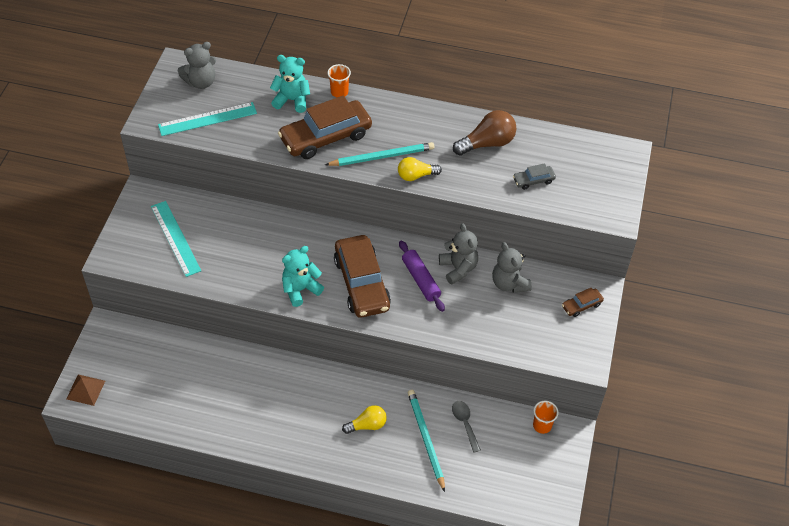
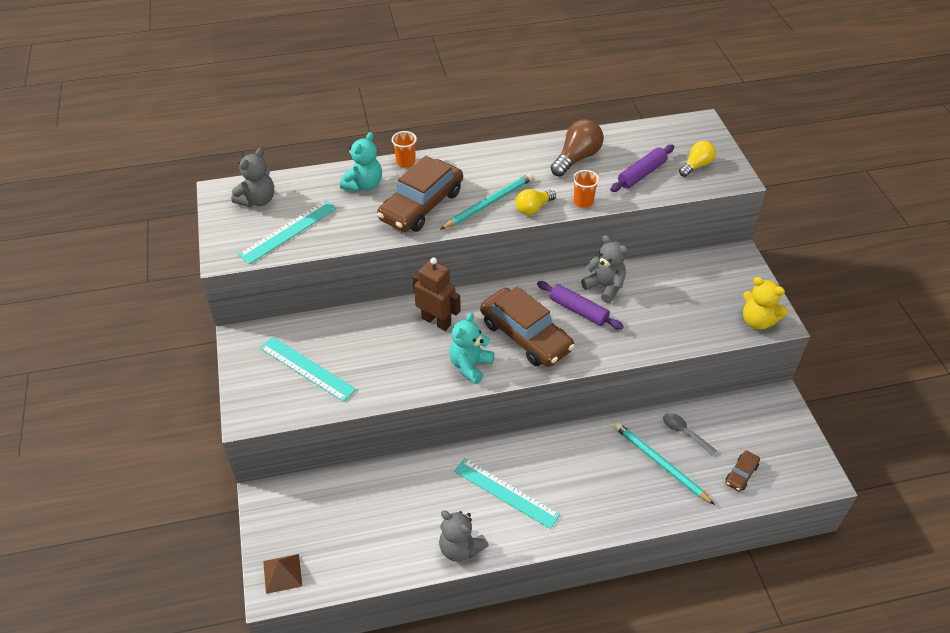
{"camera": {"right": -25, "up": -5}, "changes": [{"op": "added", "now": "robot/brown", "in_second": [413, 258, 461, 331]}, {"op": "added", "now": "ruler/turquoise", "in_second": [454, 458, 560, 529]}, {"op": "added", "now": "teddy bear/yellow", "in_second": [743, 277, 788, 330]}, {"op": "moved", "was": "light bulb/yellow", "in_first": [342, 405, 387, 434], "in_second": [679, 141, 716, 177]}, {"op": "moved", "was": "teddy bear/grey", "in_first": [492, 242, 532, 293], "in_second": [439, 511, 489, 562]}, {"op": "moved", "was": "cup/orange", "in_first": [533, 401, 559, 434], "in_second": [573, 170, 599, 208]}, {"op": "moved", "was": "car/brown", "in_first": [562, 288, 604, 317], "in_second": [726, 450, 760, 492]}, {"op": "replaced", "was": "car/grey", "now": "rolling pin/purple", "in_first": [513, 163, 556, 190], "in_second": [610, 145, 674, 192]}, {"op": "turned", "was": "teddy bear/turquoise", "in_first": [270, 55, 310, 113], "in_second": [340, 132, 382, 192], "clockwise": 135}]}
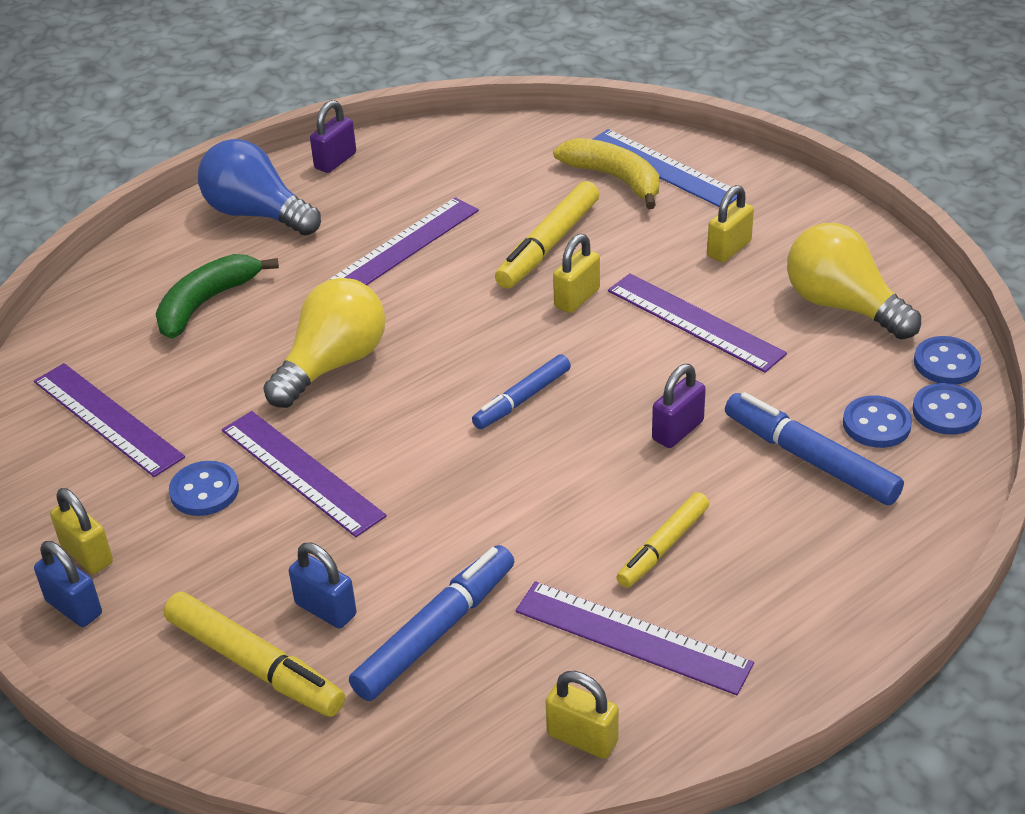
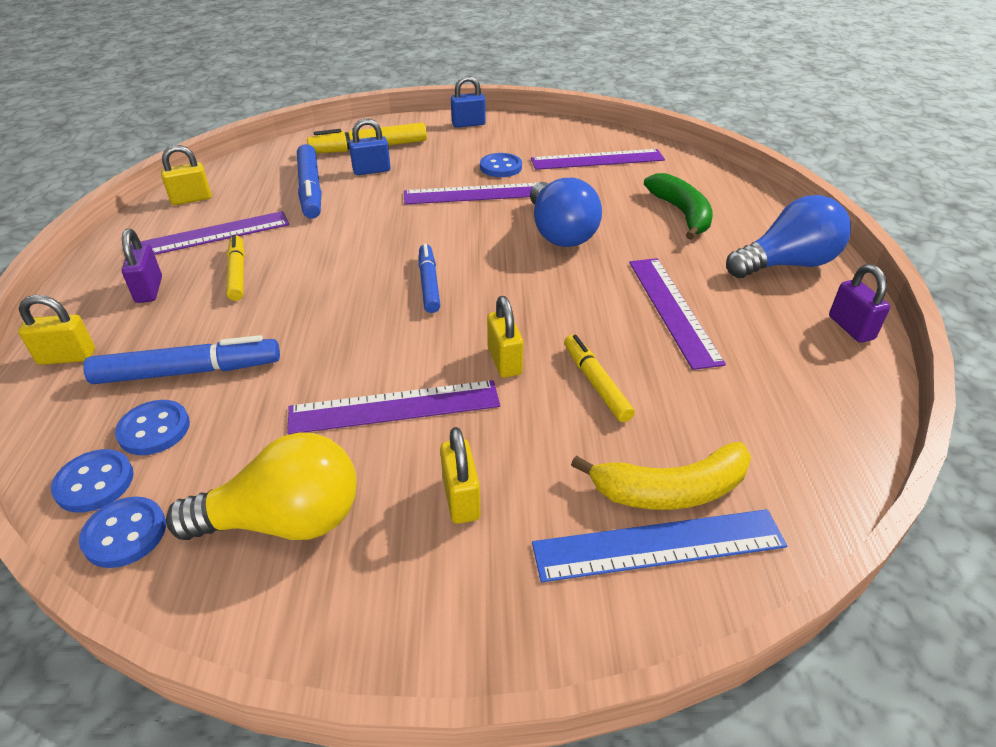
{"camera": {"right": 125, "up": 0}, "changes": [{"op": "moved", "was": "padlock/yellow", "in_first": [50, 488, 113, 574], "in_second": [18, 295, 95, 365]}, {"op": "moved", "was": "padlock/purple", "in_first": [652, 364, 706, 448], "in_second": [122, 229, 162, 303]}, {"op": "recoloured", "was": "light bulb/yellow", "now": "light bulb/blue", "in_first": [263, 278, 385, 408], "in_second": [530, 178, 602, 247]}, {"op": "resized", "was": "marker/yellow", "in_first": [495, 181, 599, 289], "in_second": [564, 335, 635, 422], "ratio": 0.66}]}
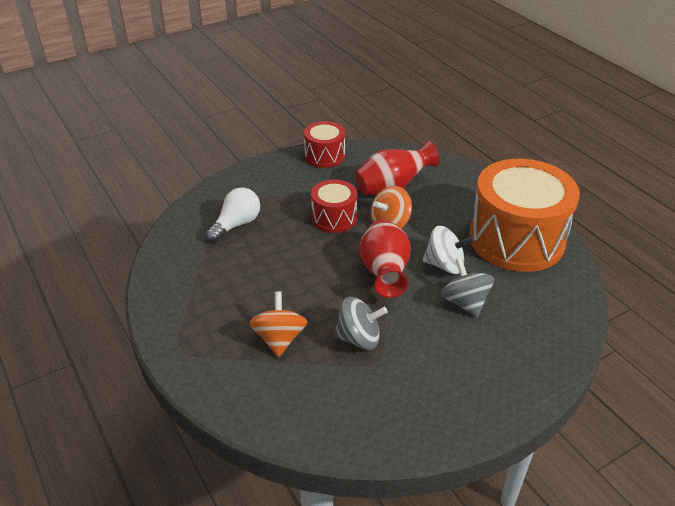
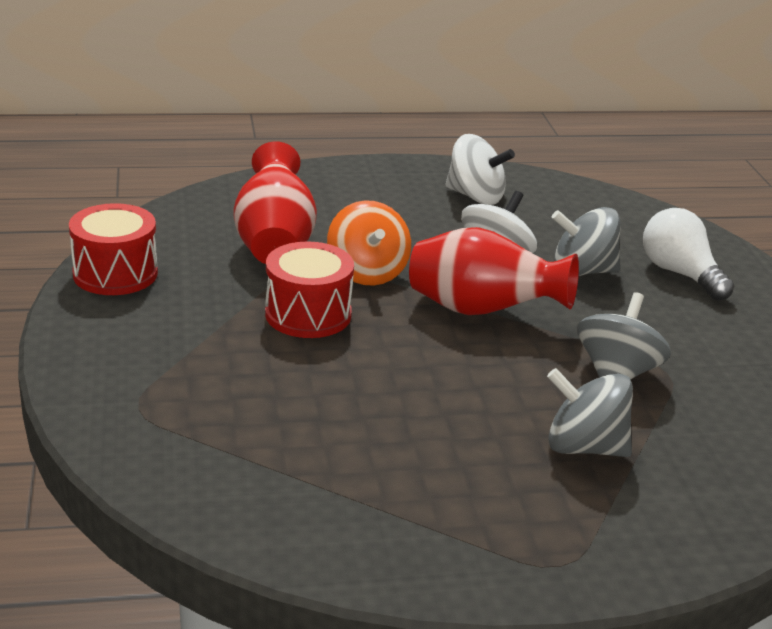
{"camera": {"right": -70, "up": -10}, "changes": [{"op": "moved", "was": "light bulb/white", "in_first": [206, 187, 260, 242], "in_second": [643, 208, 734, 301]}, {"op": "replaced", "was": "drum/orange", "now": "spinning top/white", "in_first": [469, 159, 580, 272], "in_second": [445, 134, 515, 205]}, {"op": "recoloured", "was": "spinning top/orange", "now": "spinning top/grey", "in_first": [249, 291, 307, 357], "in_second": [547, 368, 633, 457]}]}
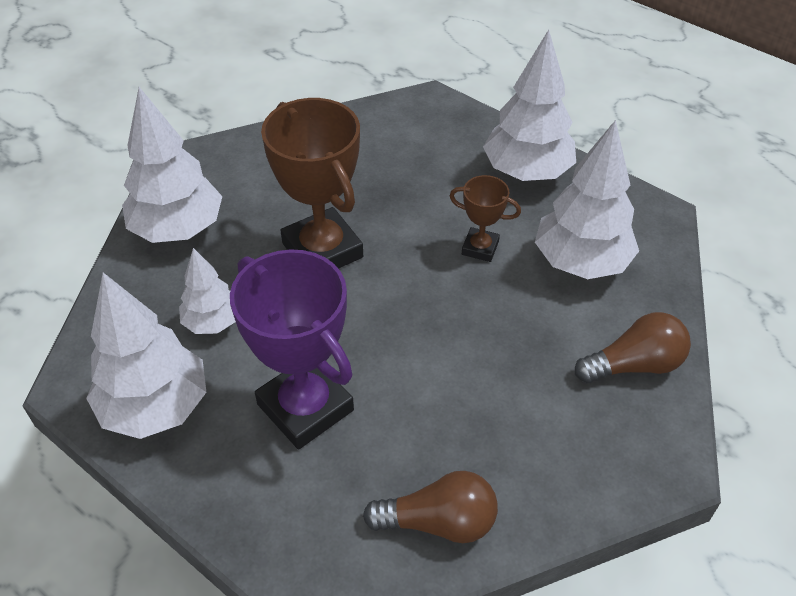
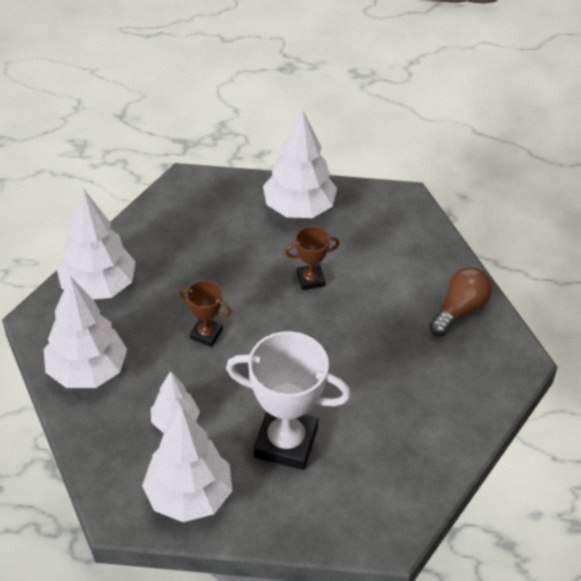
{"camera": {"right": -35, "up": 0}, "changes": [{"op": "removed", "was": "light bulb/brown", "in_first": [363, 471, 498, 543]}, {"op": "moved", "was": "tree/white", "in_first": [535, 120, 639, 279], "in_second": [56, 188, 136, 299]}, {"op": "recoloured", "was": "trophy/purple", "now": "trophy/white", "in_first": [230, 249, 354, 449], "in_second": [226, 331, 351, 470]}, {"op": "resized", "was": "trophy/brown", "in_first": [261, 98, 363, 269], "in_second": [179, 280, 231, 347], "ratio": 0.5}]}
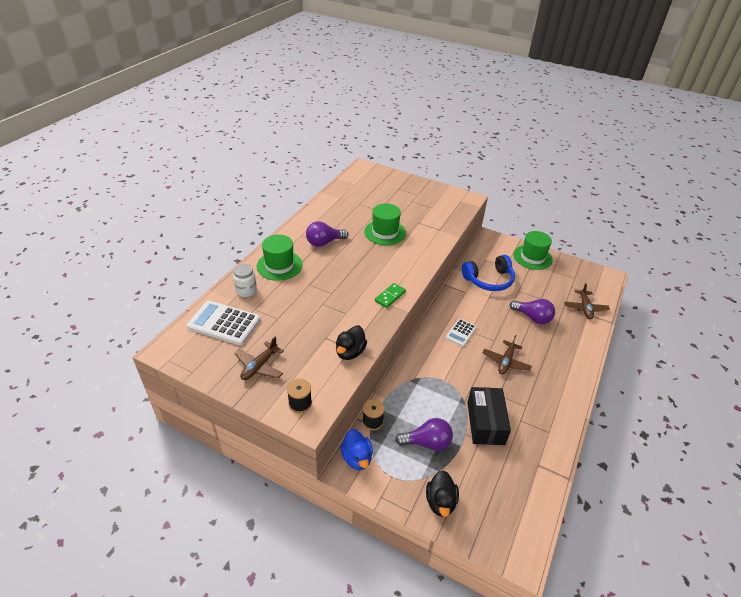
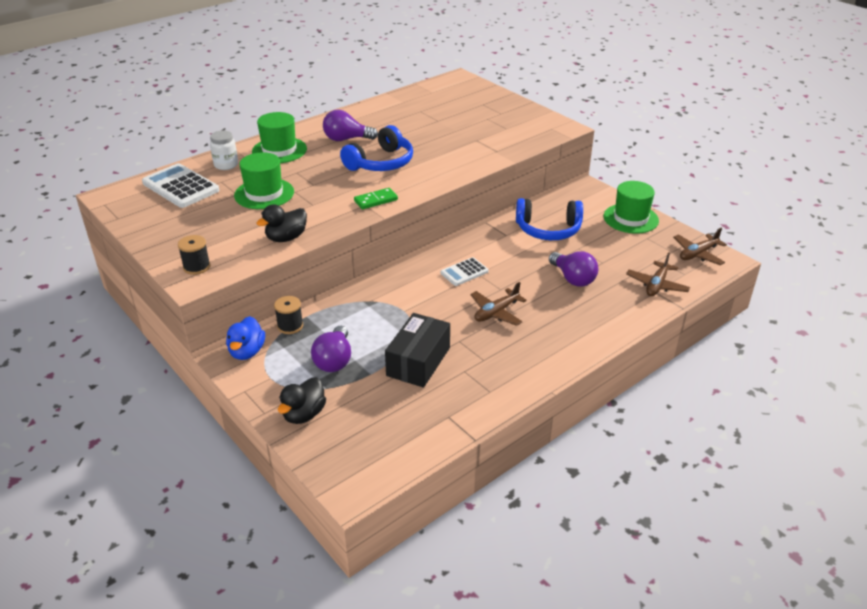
{"camera": {"right": 25, "up": -5}, "changes": [{"op": "added", "now": "headphones/blue", "in_second": [340, 125, 413, 171]}, {"op": "moved", "was": "plane/brown", "in_first": [234, 336, 284, 380], "in_second": [673, 228, 727, 265]}, {"op": "moved", "was": "hat/green", "in_first": [364, 203, 406, 245], "in_second": [234, 152, 294, 209]}, {"op": "turned", "was": "light bulb/purple", "in_first": [395, 418, 453, 451], "in_second": [311, 326, 351, 372], "clockwise": 75}]}
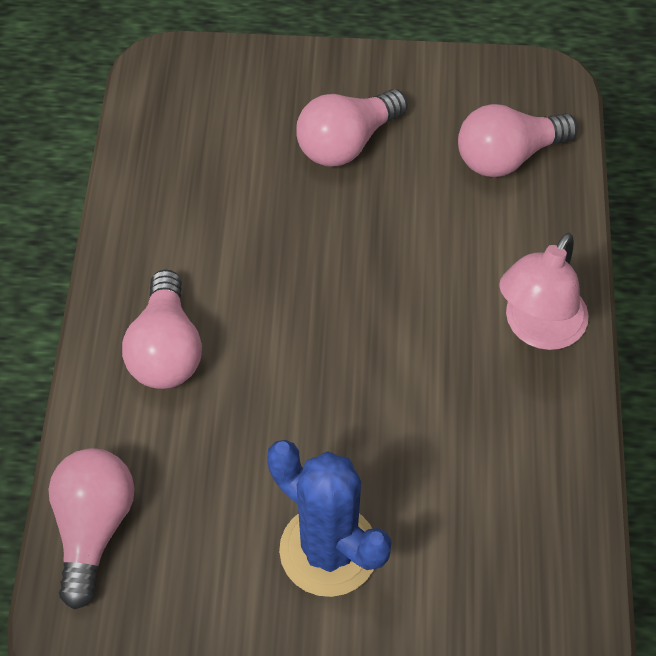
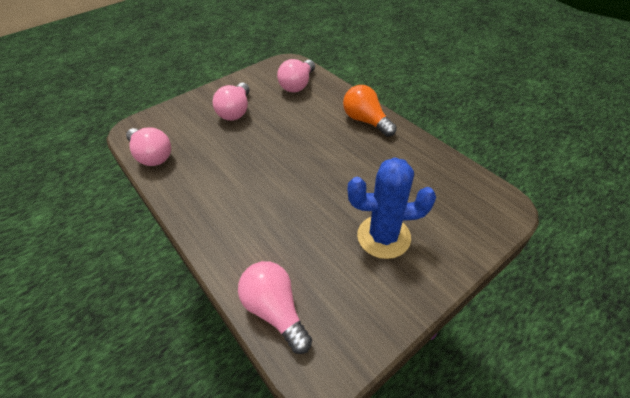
{"camera": {"right": -40, "up": -10}, "changes": [{"op": "moved", "was": "light bulb/pink", "in_first": [122, 270, 202, 389], "in_second": [126, 127, 171, 166]}, {"op": "replaced", "was": "lamp/pink", "now": "light bulb/orange", "in_first": [499, 233, 589, 350], "in_second": [343, 85, 397, 137]}]}
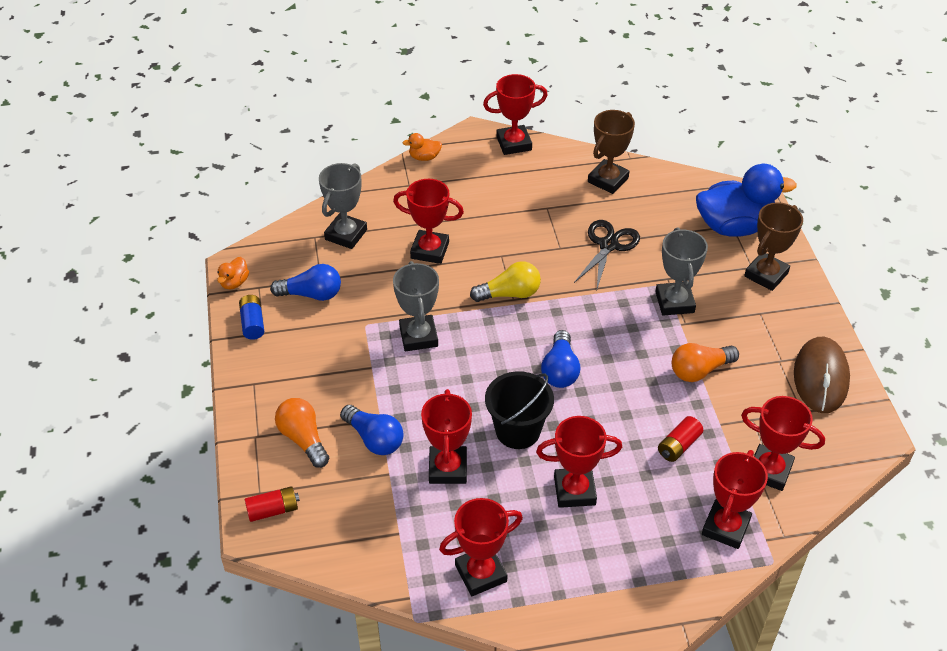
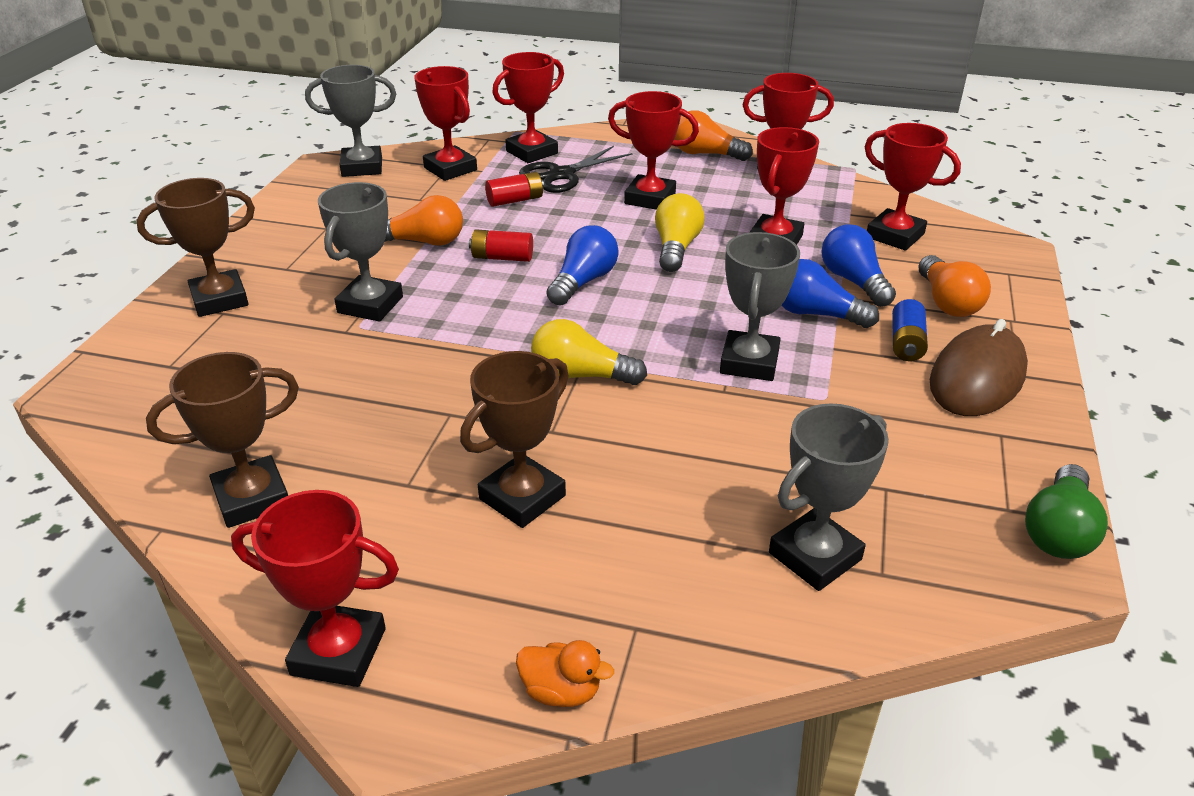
{"camera": {"right": -155, "up": -10}, "changes": [{"op": "removed", "was": "duck/blue", "in_first": [696, 164, 797, 237]}, {"op": "added", "now": "trophy/grey", "in_second": [305, 65, 396, 177]}, {"op": "added", "now": "trophy/brown", "in_second": [460, 351, 569, 528]}, {"op": "added", "now": "light bulb/orange", "in_second": [674, 110, 753, 161]}, {"op": "moved", "was": "battery/blue", "in_first": [239, 295, 264, 340], "in_second": [892, 299, 928, 361]}, {"op": "moved", "was": "battery/red", "in_first": [245, 486, 300, 522], "in_second": [469, 229, 533, 262]}, {"op": "moved", "was": "light bulb/blue", "in_first": [270, 264, 341, 301], "in_second": [781, 259, 879, 328]}, {"op": "moved", "was": "trophy/red", "in_first": [393, 179, 464, 264], "in_second": [864, 123, 961, 251]}, {"op": "moved", "was": "scissors/black", "in_first": [574, 220, 640, 289], "in_second": [519, 146, 632, 193]}, {"op": "moved", "was": "mouse/brown", "in_first": [794, 337, 850, 413], "in_second": [930, 319, 1028, 416]}, {"op": "replaced", "was": "duck/orange", "now": "light bulb/green", "in_first": [217, 257, 249, 290], "in_second": [1025, 464, 1108, 559]}, {"op": "replaced", "was": "bucket/black", "now": "light bulb/yellow", "in_first": [485, 371, 554, 449], "in_second": [655, 193, 705, 272]}]}
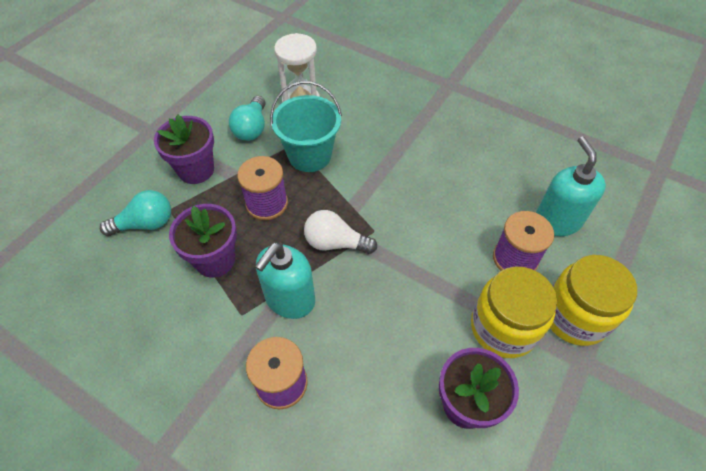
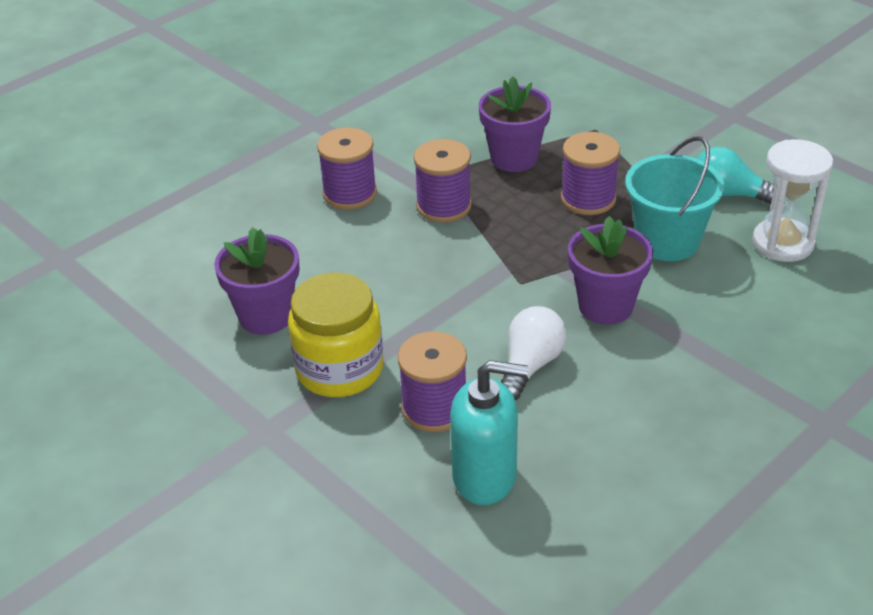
{"camera": {"right": 105, "up": -15}, "changes": [{"op": "removed", "was": "light bulb/turquoise", "in_first": [100, 190, 171, 236]}, {"op": "removed", "was": "jar/yellow", "in_first": [550, 255, 637, 346]}, {"op": "moved", "was": "flower pot/purple", "in_first": [154, 115, 214, 184], "in_second": [568, 216, 653, 325]}, {"op": "moved", "was": "light bulb/white", "in_first": [304, 210, 377, 254], "in_second": [501, 306, 567, 400]}, {"op": "replaced", "was": "soap dispenser/turquoise", "now": "spool/purple", "in_first": [255, 242, 315, 319], "in_second": [414, 139, 472, 223]}]}
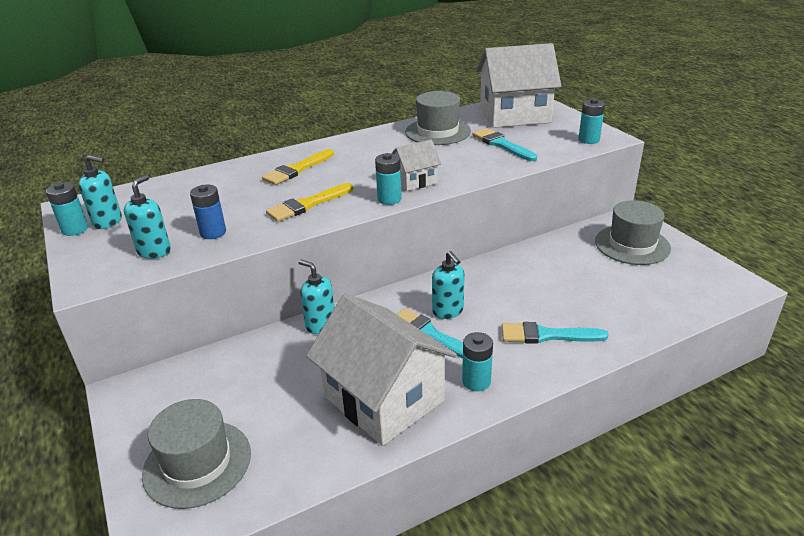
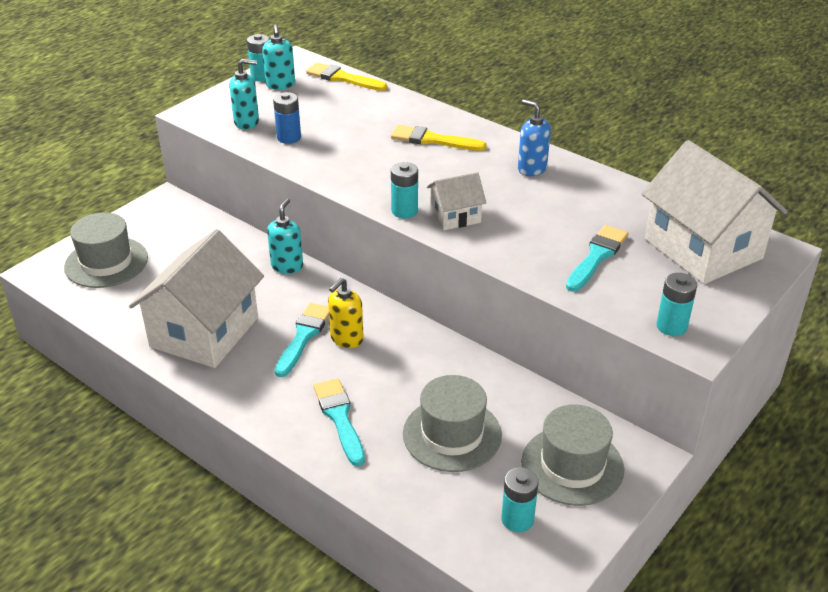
{"camera": {"right": 65, "up": 5}, "changes": [{"op": "added", "now": "soap dispenser/blue", "in_second": [518, 100, 551, 176]}, {"op": "moved", "was": "brush/yellow", "in_first": [266, 183, 353, 222], "in_second": [306, 63, 387, 91]}, {"op": "moved", "was": "hat/grey", "in_first": [405, 91, 471, 145], "in_second": [403, 375, 502, 472]}, {"op": "moved", "was": "battery/turquoise", "in_first": [462, 332, 493, 391], "in_second": [501, 467, 538, 532]}, {"op": "recoloured", "was": "soap dispenser/turquoise", "now": "soap dispenser/yellow", "in_first": [432, 251, 465, 319], "in_second": [328, 278, 364, 348]}, {"op": "turned", "was": "house/white", "in_first": [391, 140, 441, 191], "in_second": [427, 172, 486, 230], "clockwise": -60}]}
